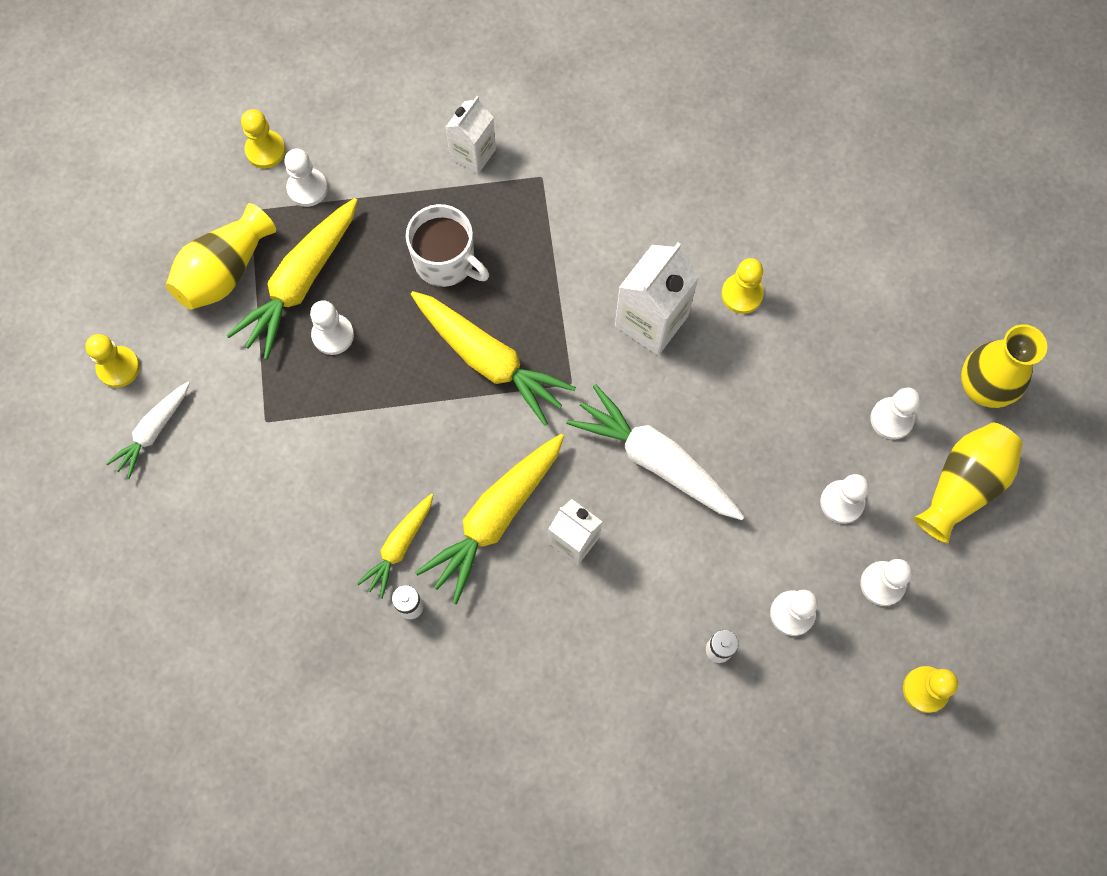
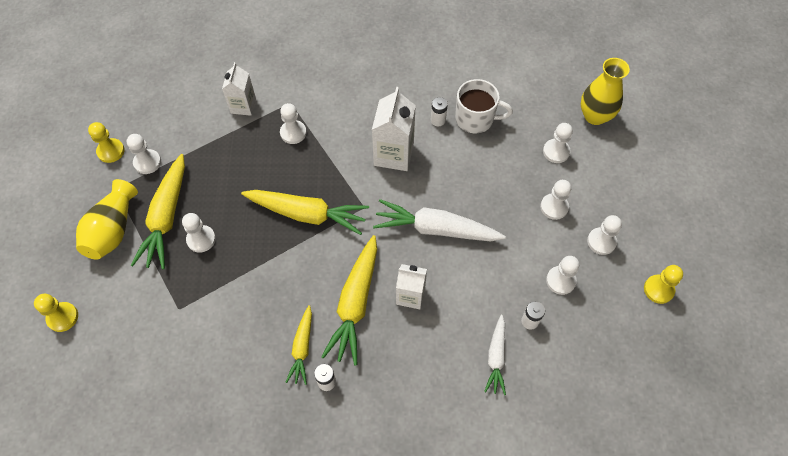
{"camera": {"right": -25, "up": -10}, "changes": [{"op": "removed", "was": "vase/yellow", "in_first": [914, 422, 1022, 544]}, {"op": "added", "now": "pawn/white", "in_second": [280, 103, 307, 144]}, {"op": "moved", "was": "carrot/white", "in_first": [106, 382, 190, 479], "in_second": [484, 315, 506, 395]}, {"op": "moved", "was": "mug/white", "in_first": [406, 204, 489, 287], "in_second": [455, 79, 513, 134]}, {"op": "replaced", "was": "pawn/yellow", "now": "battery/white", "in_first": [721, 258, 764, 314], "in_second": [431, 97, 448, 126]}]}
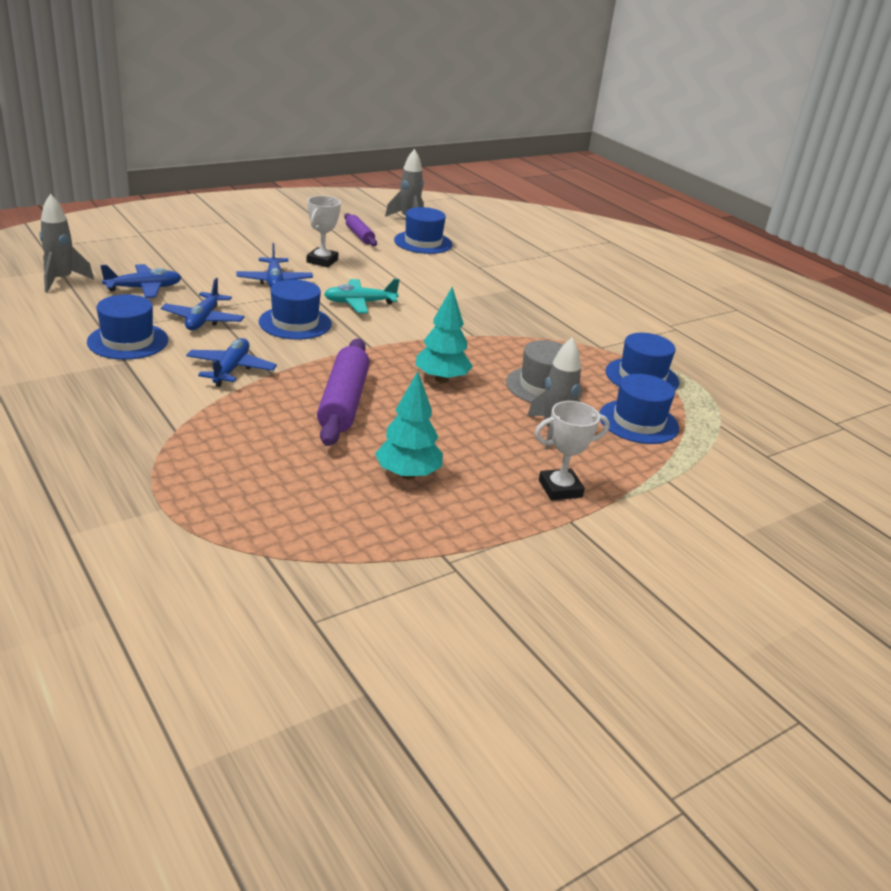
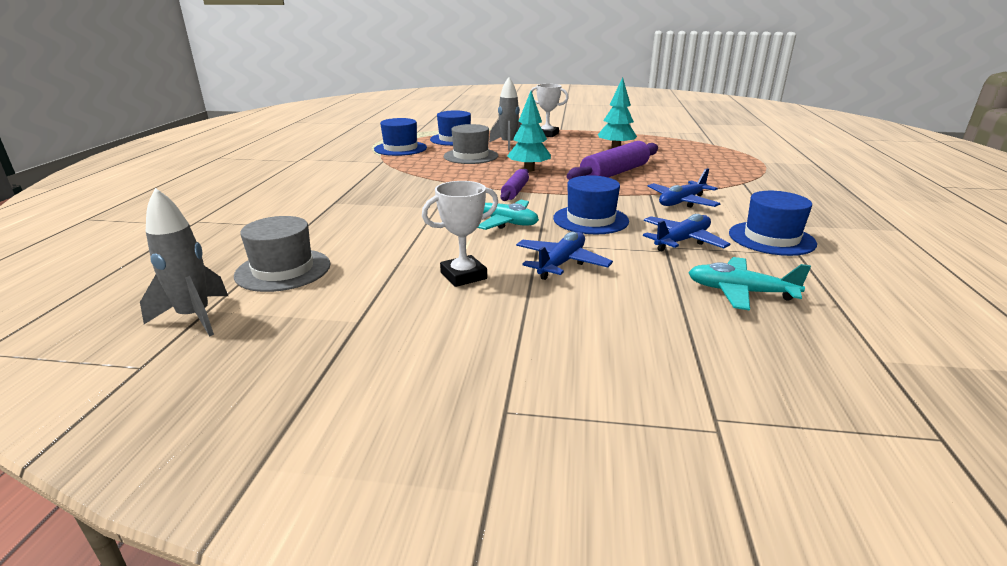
{"camera": {"right": -135, "up": -5}, "changes": [{"op": "removed", "was": "rocket/grey", "in_first": [39, 194, 94, 293]}, {"op": "moved", "was": "rolling pin/purple", "in_first": [344, 213, 377, 246], "in_second": [501, 169, 529, 201]}, {"op": "recoloured", "was": "plane/blue", "now": "plane/turquoise", "in_first": [100, 264, 182, 298], "in_second": [688, 257, 811, 310]}, {"op": "recoloured", "was": "hat/blue", "now": "hat/grey", "in_first": [394, 207, 453, 254], "in_second": [234, 216, 331, 292]}]}
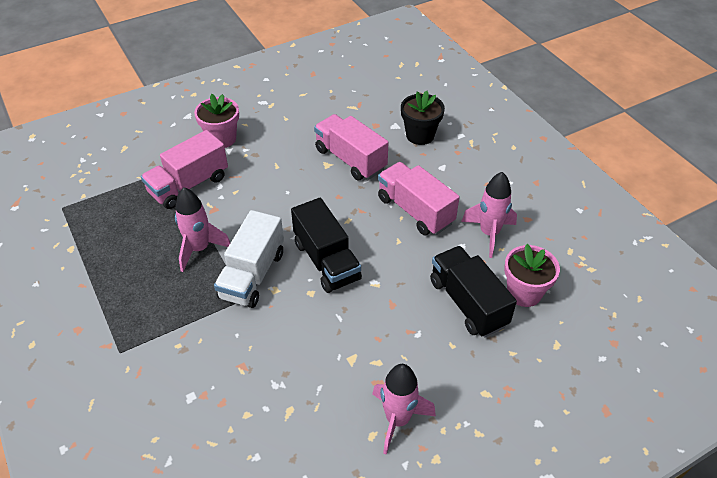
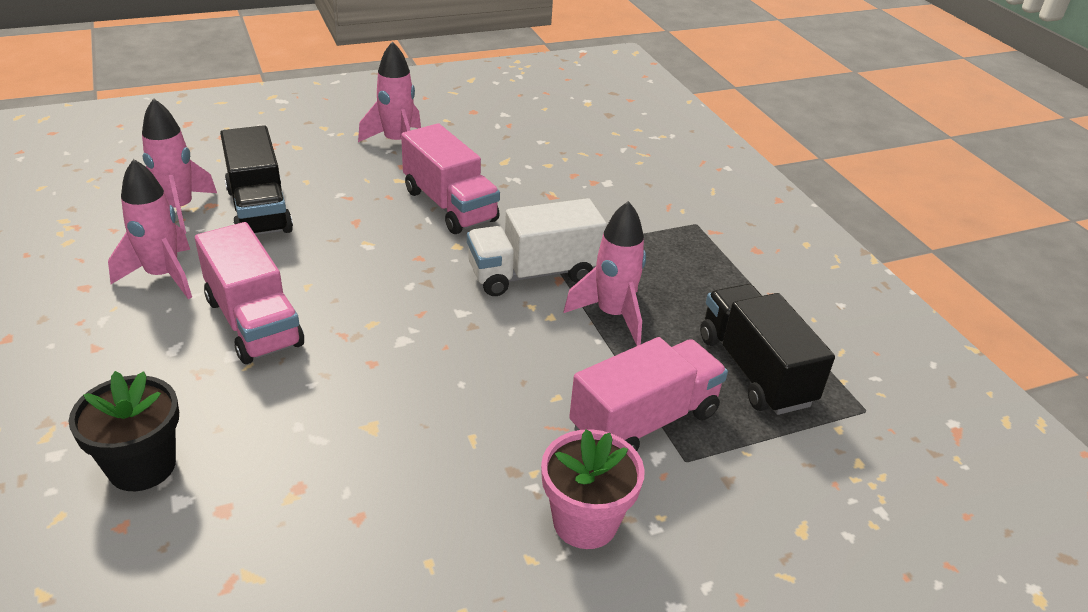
{"camera": {"right": -175, "up": -10}, "changes": [{"op": "moved", "was": "truck/black", "in_first": [291, 198, 362, 293], "in_second": [700, 284, 835, 415]}, {"op": "moved", "was": "truck/pink", "in_first": [314, 114, 389, 180], "in_second": [401, 123, 500, 234]}, {"op": "replaced", "was": "flower pot/pink", "now": "rocket/pink", "in_first": [504, 244, 560, 307], "in_second": [142, 98, 217, 234]}, {"op": "turned", "was": "truck/white", "in_first": [214, 210, 284, 308], "in_second": [467, 198, 607, 296], "clockwise": -135}]}
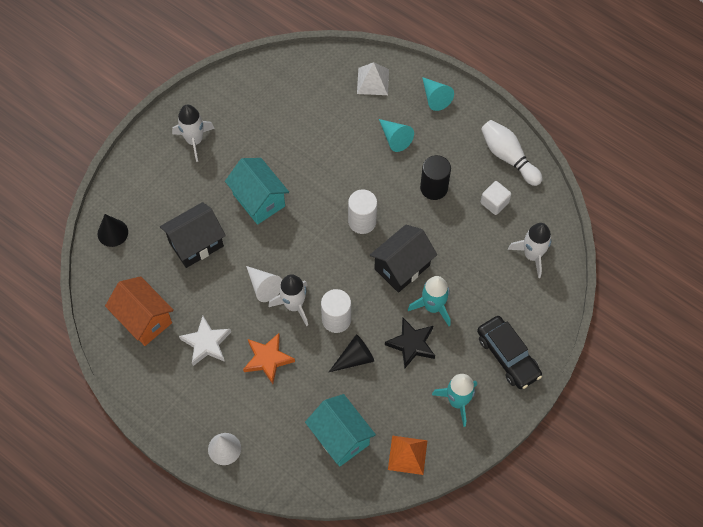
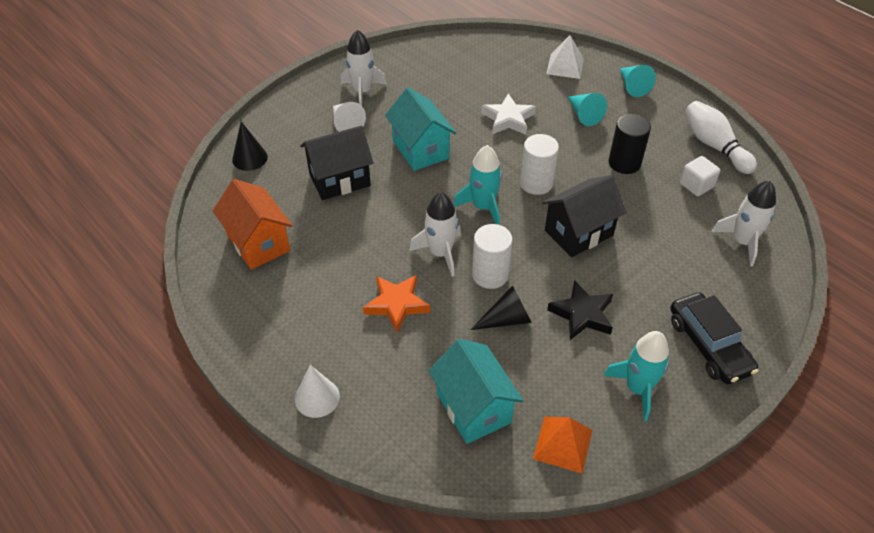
{"camera": {"right": 10, "up": -15}, "changes": [{"op": "moved", "was": "star/white", "in_first": [179, 316, 231, 366], "in_second": [481, 94, 536, 135]}, {"op": "moved", "was": "cone/white", "in_first": [246, 266, 282, 302], "in_second": [333, 102, 366, 132]}, {"op": "moved", "was": "rocket/turquoise", "in_first": [408, 276, 451, 326], "in_second": [453, 145, 502, 225]}]}
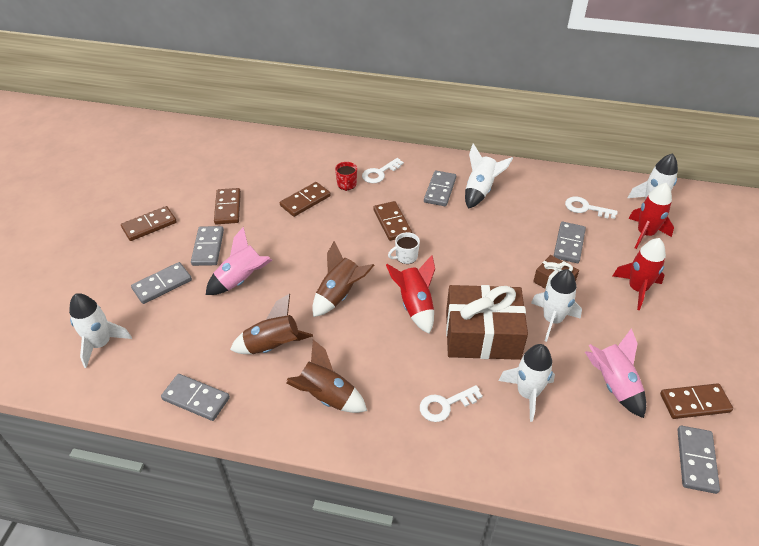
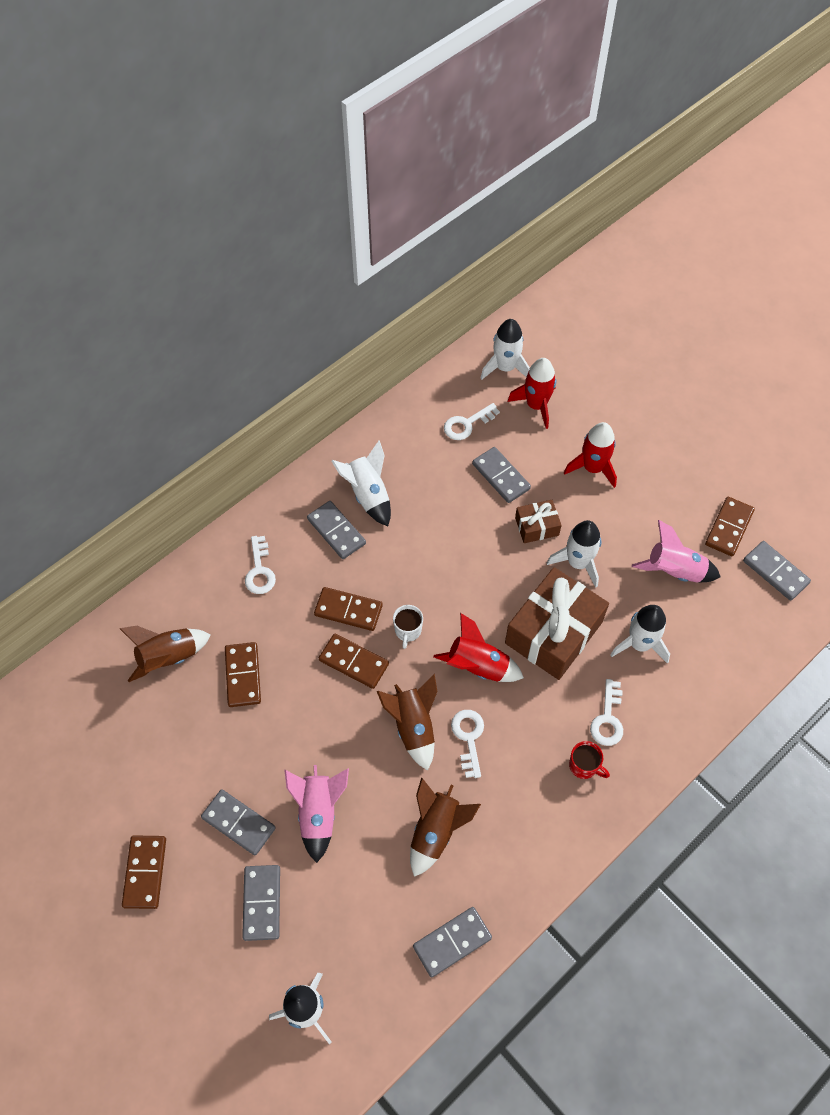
{"camera": {"right": -55, "up": 15}, "changes": [{"op": "added", "now": "key/white", "in_second": [451, 710, 484, 778]}, {"op": "moved", "was": "domino/brown", "in_first": [214, 188, 241, 224], "in_second": [319, 634, 389, 689]}, {"op": "moved", "was": "rocket/brown", "in_first": [286, 339, 367, 413], "in_second": [120, 626, 211, 682]}, {"op": "moved", "was": "mug/red", "in_first": [335, 162, 357, 191], "in_second": [569, 741, 610, 779]}]}
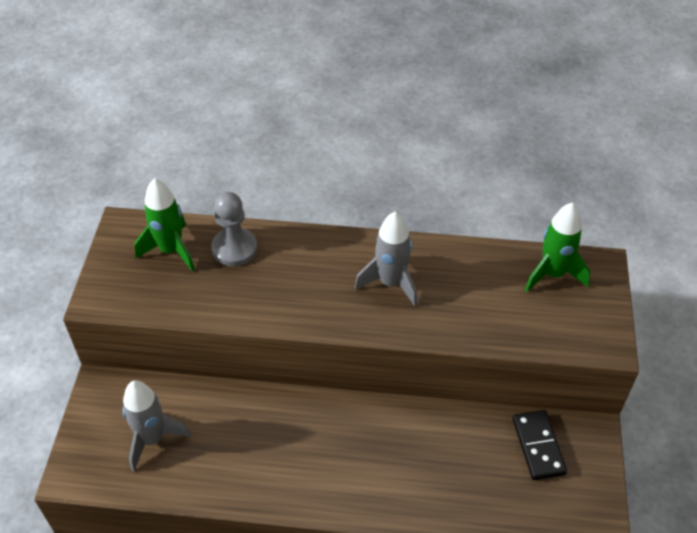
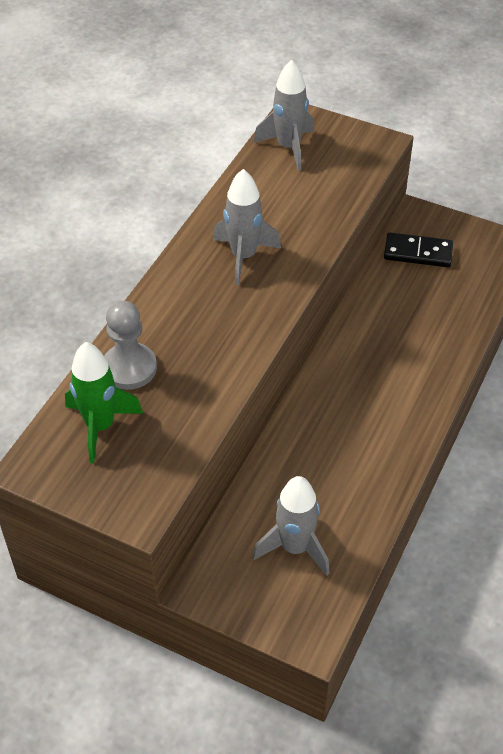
{"camera": {"right": -70, "up": 0}, "changes": [{"op": "recoloured", "was": "rocket/green", "now": "rocket/grey", "in_first": [525, 202, 590, 292], "in_second": [254, 60, 314, 171]}]}
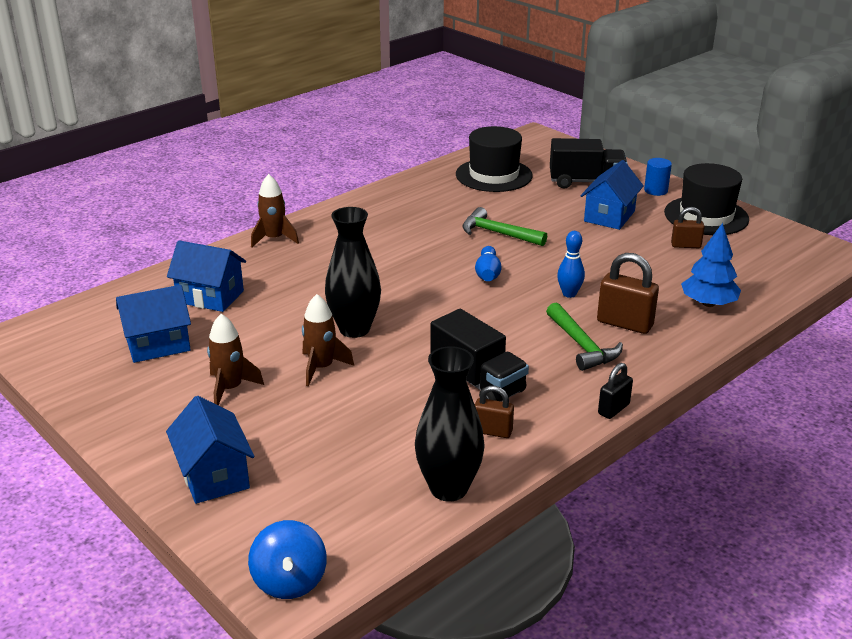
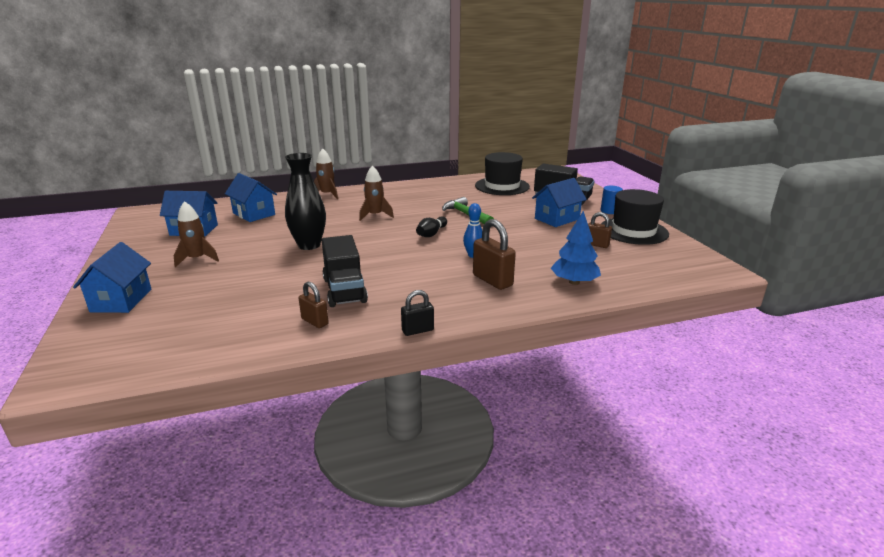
{"camera": {"right": 25, "up": -5}, "changes": [{"op": "removed", "was": "spinning top/blue", "in_first": [248, 520, 327, 599]}, {"op": "removed", "was": "vase/black", "in_first": [415, 346, 485, 501]}, {"op": "removed", "was": "hammer/green", "in_first": [546, 303, 623, 371]}, {"op": "moved", "was": "rocket/brown", "in_first": [302, 294, 354, 386], "in_second": [359, 165, 394, 221]}, {"op": "recoloured", "was": "bowling pin/blue", "now": "bowling pin/black", "in_first": [475, 246, 502, 281], "in_second": [416, 216, 447, 237]}]}
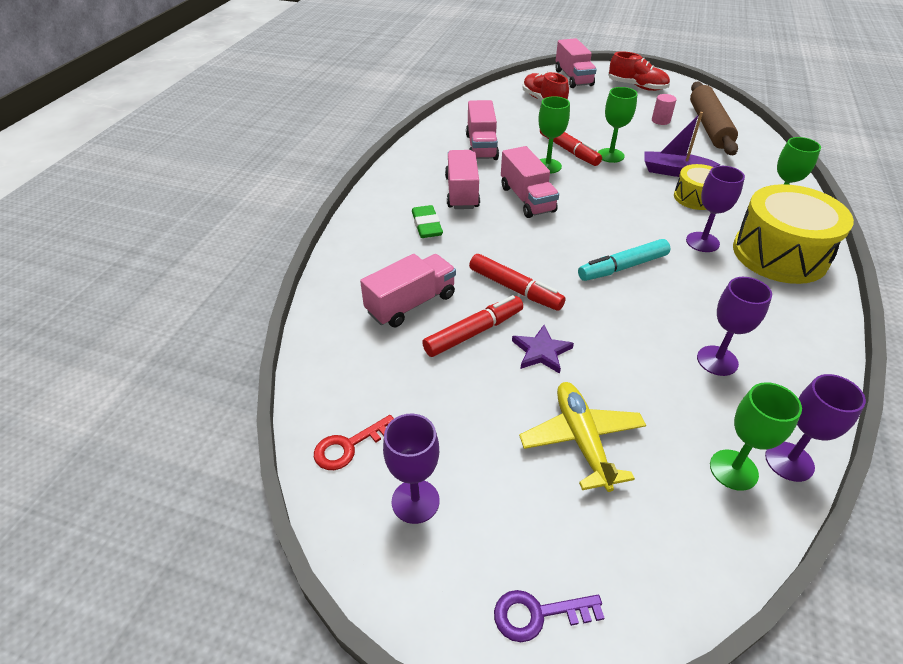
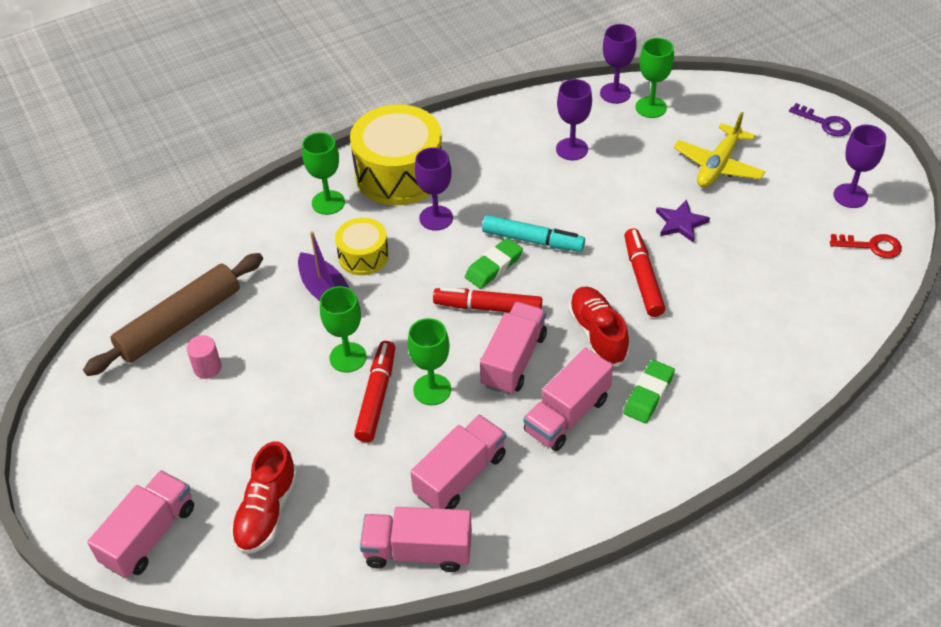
{"camera": {"right": -135, "up": 5}, "changes": [{"op": "added", "now": "eraser/green", "in_second": [465, 238, 523, 289]}, {"op": "moved", "was": "truck/pink", "in_first": [360, 254, 456, 327], "in_second": [360, 507, 472, 572]}, {"op": "moved", "was": "marker/red", "in_first": [422, 295, 523, 357], "in_second": [433, 287, 542, 312]}, {"op": "moved", "was": "shoe/red", "in_first": [608, 51, 670, 91], "in_second": [568, 287, 630, 367]}]}
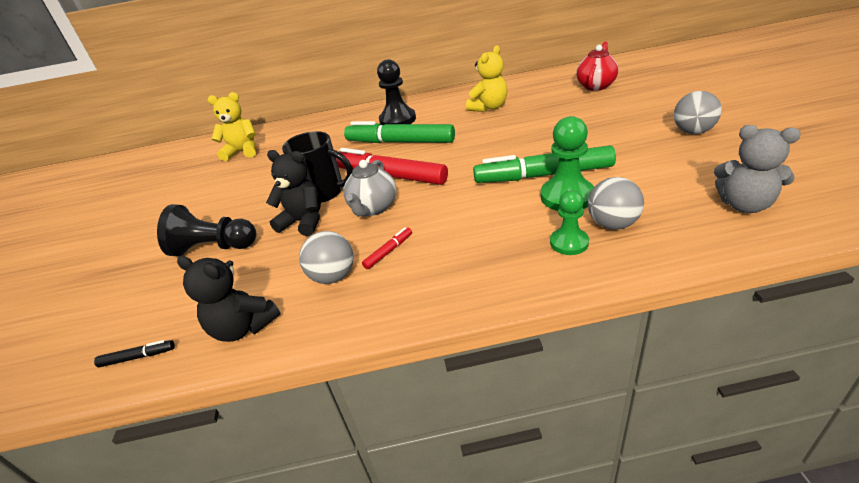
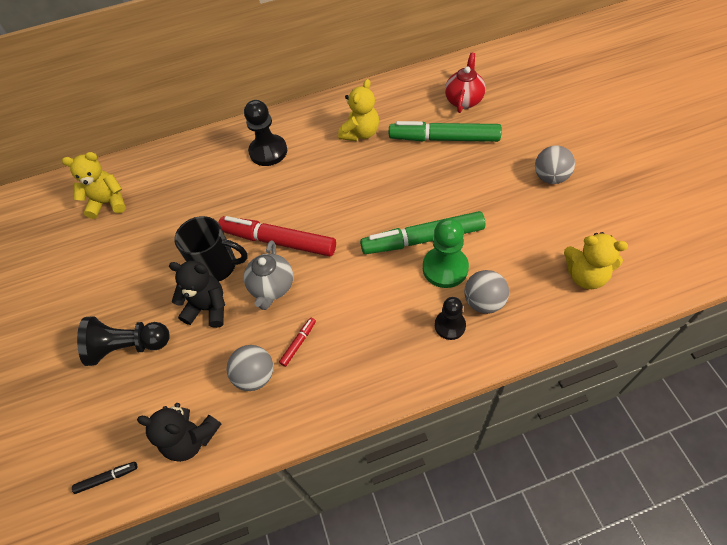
{"camera": {"right": -10, "up": 20}, "changes": [{"op": "moved", "was": "marker/green", "in_first": [344, 121, 455, 143], "in_second": [389, 121, 502, 142]}, {"op": "recoloured", "was": "pawn/green", "now": "pawn/black", "in_first": [550, 190, 589, 255], "in_second": [435, 297, 466, 340]}, {"op": "recoloured", "was": "teddy bear/grey", "now": "teddy bear/yellow", "in_first": [714, 125, 801, 213], "in_second": [564, 232, 628, 289]}]}
